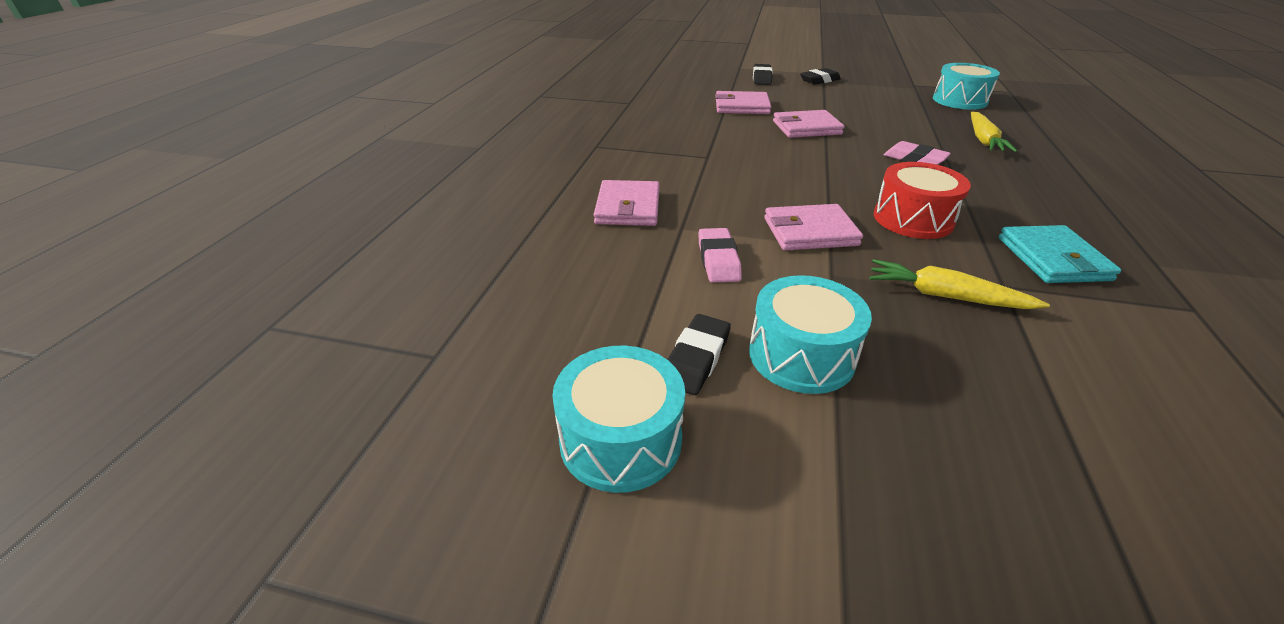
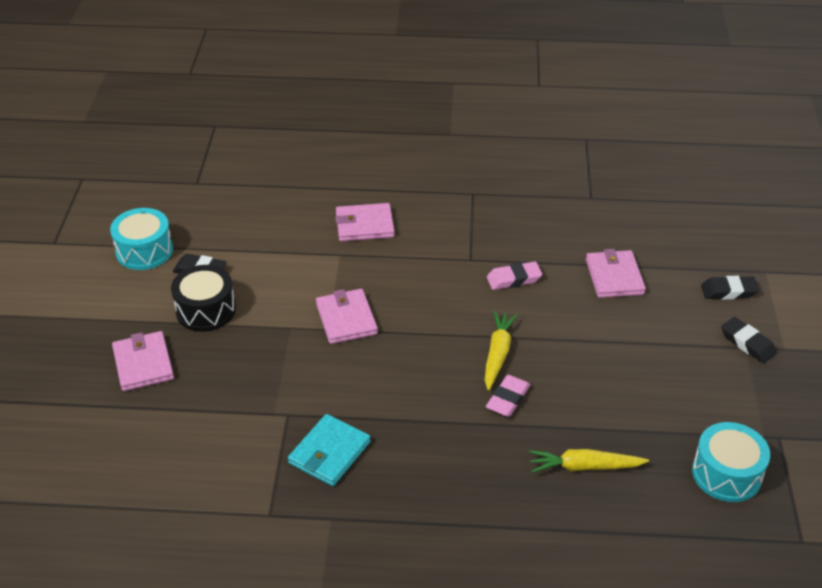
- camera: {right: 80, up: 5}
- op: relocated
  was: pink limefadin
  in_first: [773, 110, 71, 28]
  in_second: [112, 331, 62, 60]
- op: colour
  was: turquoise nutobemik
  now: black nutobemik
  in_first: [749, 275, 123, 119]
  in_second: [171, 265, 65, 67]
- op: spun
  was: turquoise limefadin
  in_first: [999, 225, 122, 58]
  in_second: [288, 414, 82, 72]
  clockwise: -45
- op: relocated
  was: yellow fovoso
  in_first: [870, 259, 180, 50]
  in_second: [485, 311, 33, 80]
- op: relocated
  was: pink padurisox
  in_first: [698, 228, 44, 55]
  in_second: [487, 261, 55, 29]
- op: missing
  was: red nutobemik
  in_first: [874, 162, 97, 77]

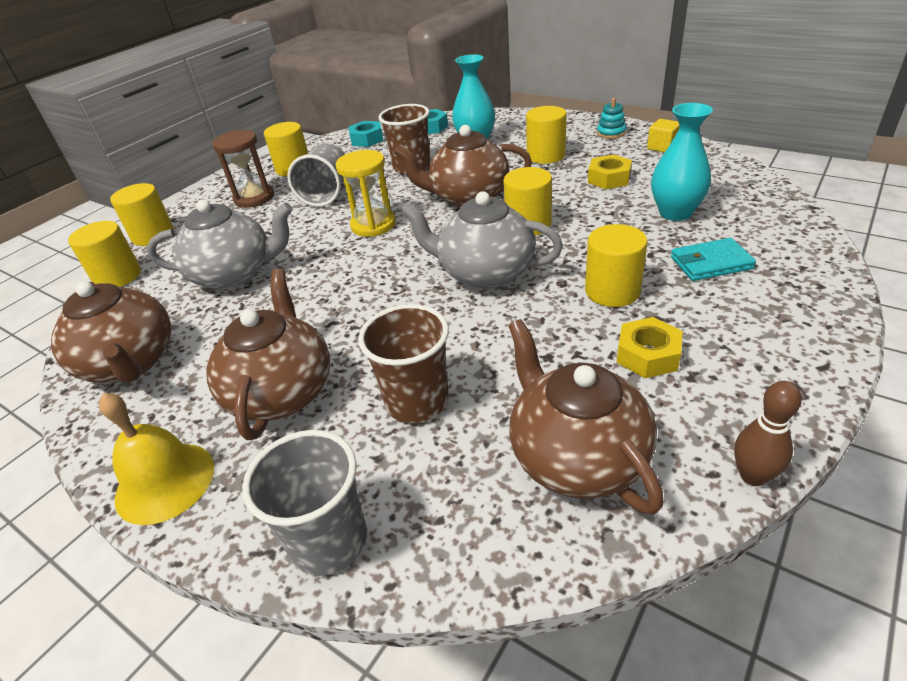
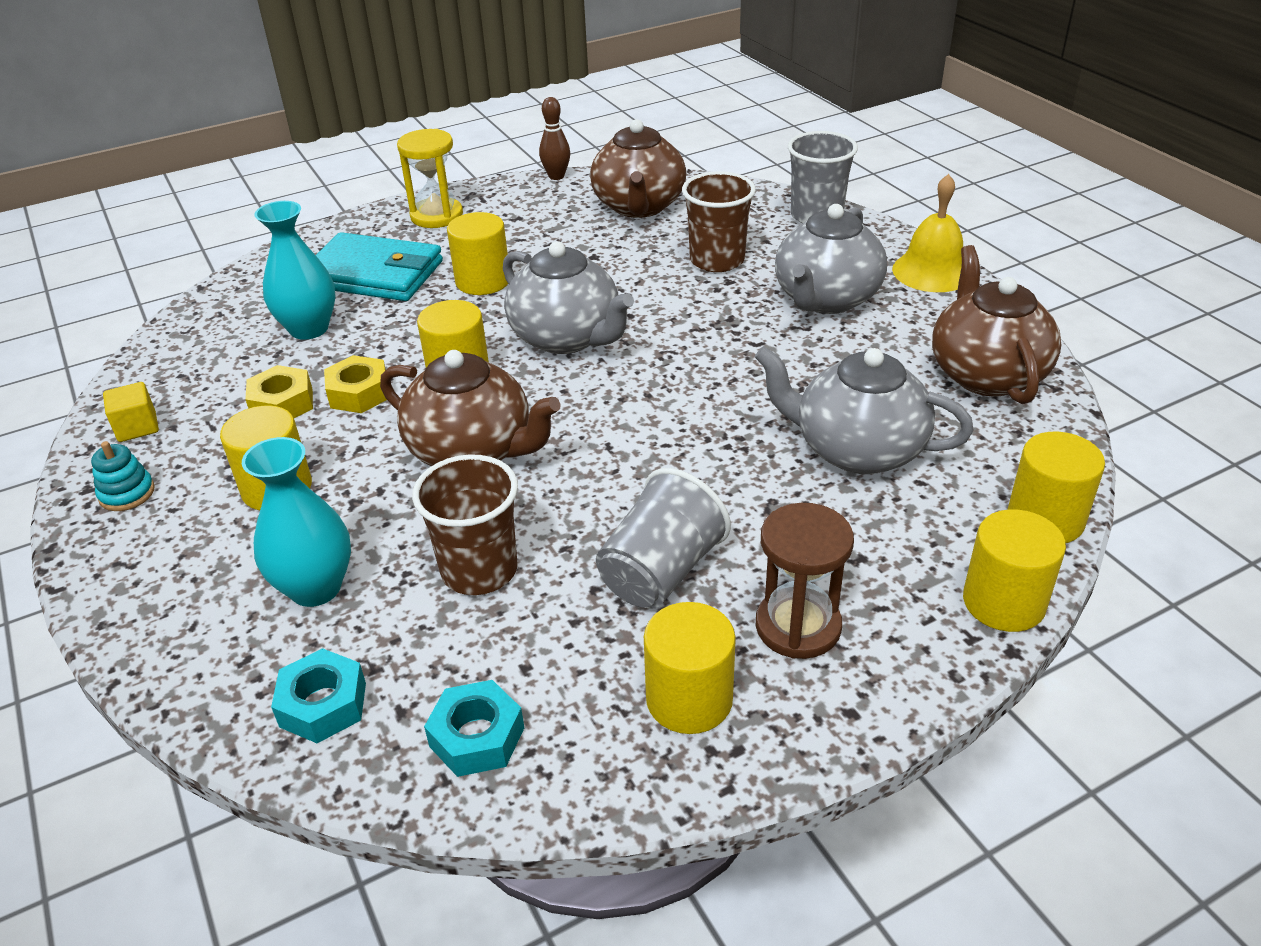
- camera: {right: -155, up: 0}
- op: size
  was: turquoise limefadin
  in_first: [671, 238, 85, 43]
  in_second: [316, 232, 127, 69]
  ratio: 1.73
- op: relocated
  was: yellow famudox
  in_first: [617, 317, 66, 61]
  in_second: [324, 355, 63, 58]
- op: relocated
  was: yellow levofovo
  in_first: [336, 150, 60, 87]
  in_second: [397, 129, 66, 99]
- op: colour
  was: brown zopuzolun
  now: grey zopuzolun
  in_first: [206, 269, 124, 171]
  in_second: [775, 204, 112, 110]

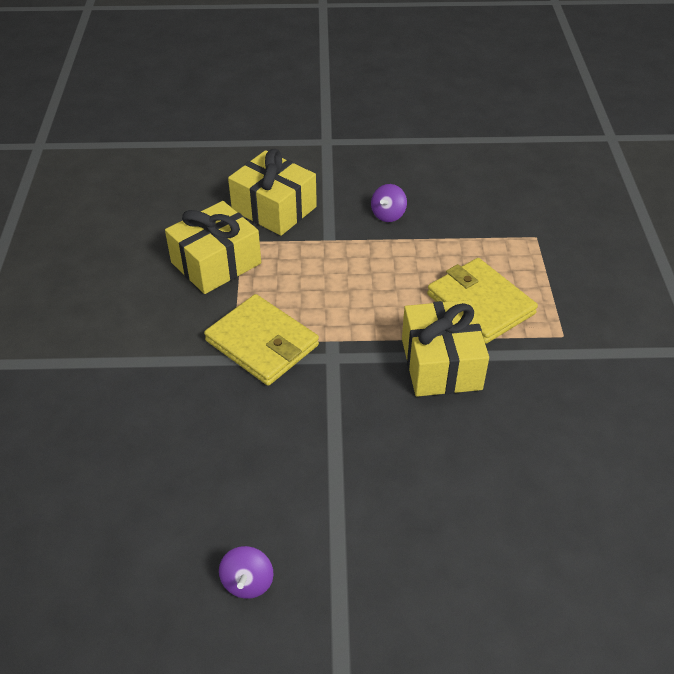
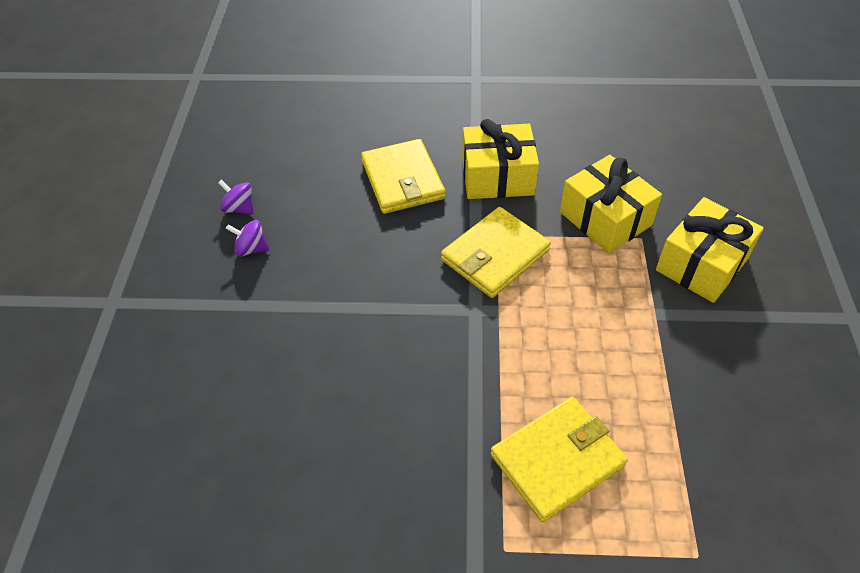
- camera: {right: 95, up: 5}
- op: relocated
  was: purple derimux
  in_first: [371, 184, 36, 38]
  in_second: [218, 180, 35, 35]
- op: appeared
  now: yellow limefadin
  in_second: [361, 139, 84, 75]
- op: relocated
  was: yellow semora
  in_first: [402, 300, 87, 97]
  in_second: [462, 119, 77, 80]

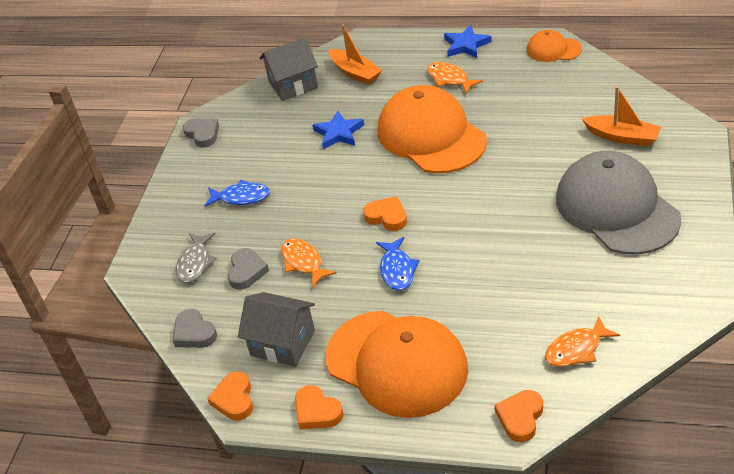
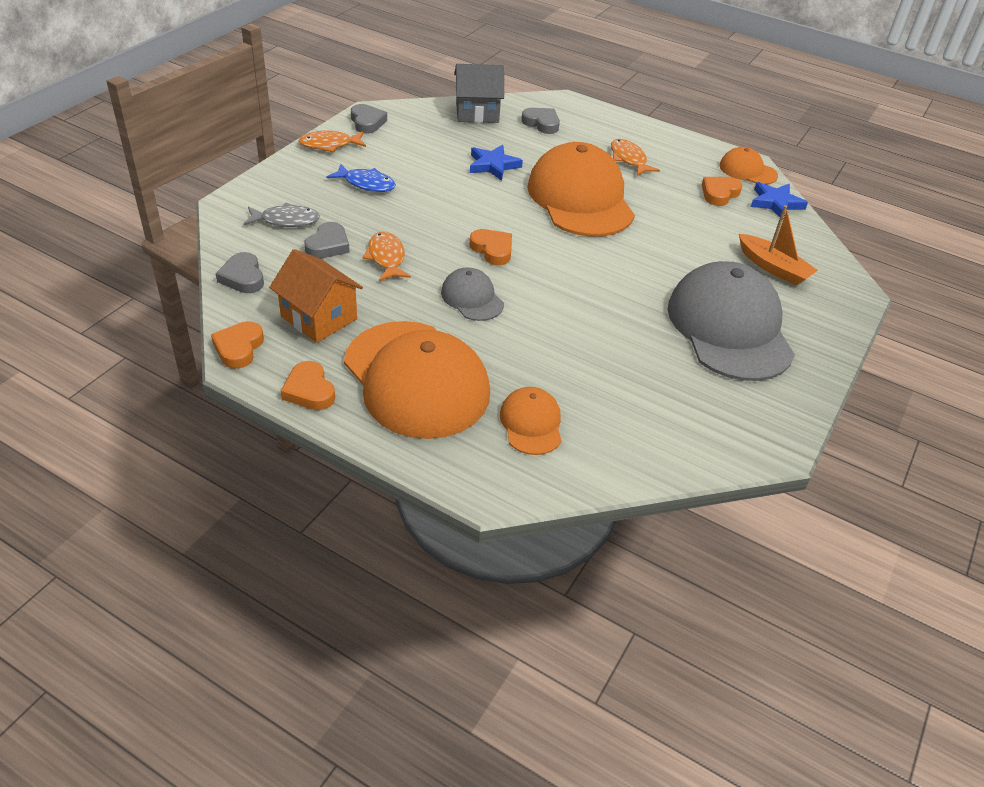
- camera: {right: 10, up: 0}
- op: spun
  was: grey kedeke
  in_first: [176, 233, 41, 50]
  in_second: [244, 203, 76, 24]
  clockwise: -120
- op: colour
  was: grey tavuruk
  now: orange tavuruk
  in_first: [238, 292, 77, 75]
  in_second: [269, 249, 94, 94]
- op: relocated
  was: orange kedeke
  in_first: [545, 316, 75, 51]
  in_second: [299, 131, 67, 22]
- op: exchanged
  was: blue kedeke
  now: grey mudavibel
  in_first: [376, 237, 43, 53]
  in_second: [441, 267, 63, 54]
- op: appeared
  now: orange mudavibel
  in_second: [500, 387, 62, 68]
- op: exchanged
  was: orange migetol
  now: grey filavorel
  in_first: [329, 24, 53, 61]
  in_second: [521, 108, 39, 26]
- op: relocated
  was: orange filavorel
  in_first: [495, 390, 48, 52]
  in_second: [702, 177, 40, 29]
- op: relocated
  was: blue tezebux
  in_first: [444, 25, 48, 33]
  in_second: [751, 182, 57, 36]

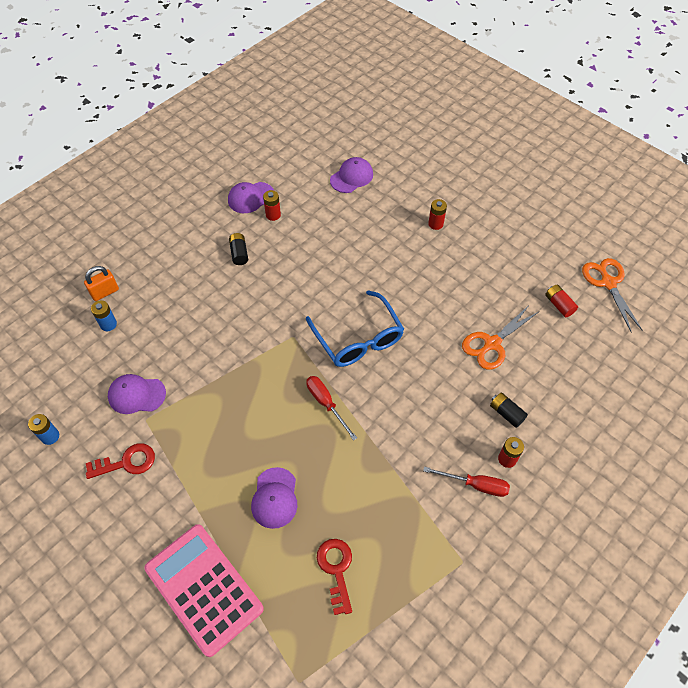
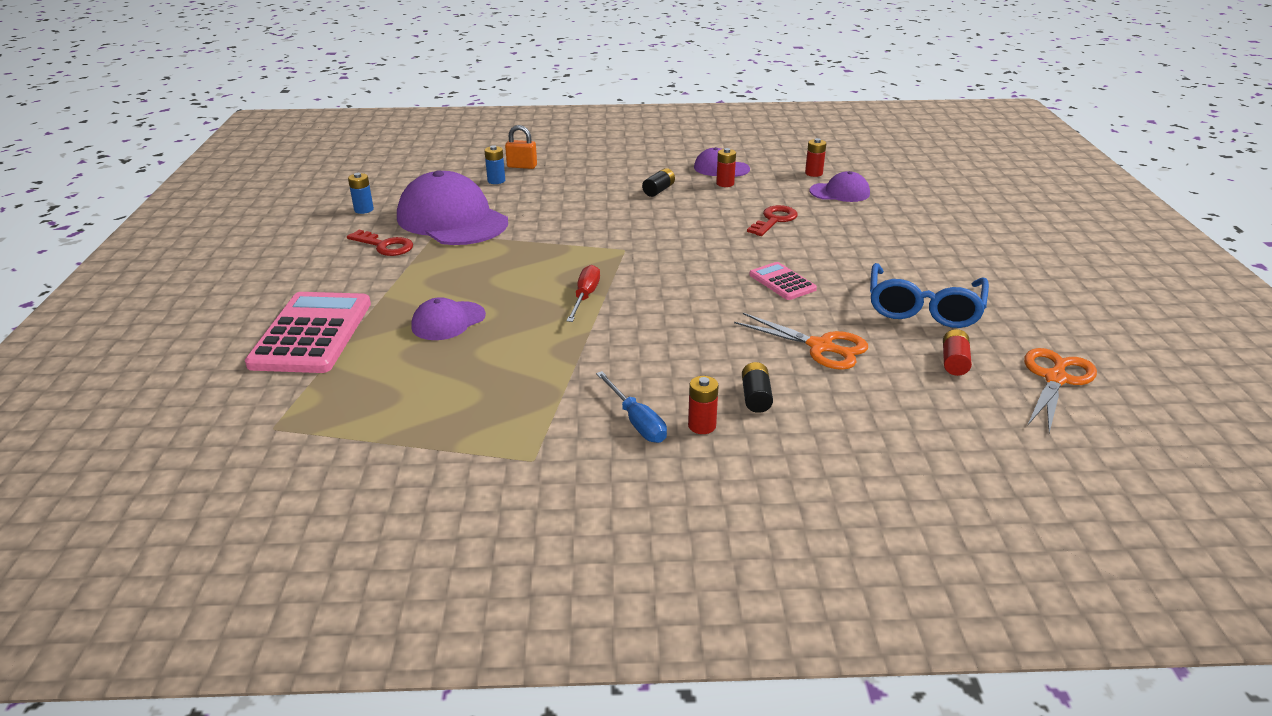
- camera: {right: 45, up: -25}
- op: size
  was: purple mudavibel
  in_first: [108, 374, 58, 40]
  in_second: [397, 170, 111, 75]
  ratio: 1.99
- op: colour
  was: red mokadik
  now: blue mokadik
  in_first: [423, 467, 87, 30]
  in_second: [596, 371, 71, 72]
- op: spun
  was: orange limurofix
  in_first: [462, 304, 76, 66]
  in_second: [734, 313, 134, 57]
  clockwise: -150
- op: relocated
  was: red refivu
  in_first: [317, 539, 35, 76]
  in_second: [747, 205, 51, 31]
- op: appeared
  now: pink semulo
  in_second: [749, 262, 68, 38]
- op: relocated
  was: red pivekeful
  in_first: [428, 199, 19, 31]
  in_second: [805, 138, 21, 39]
- op: relocated
  was: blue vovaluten
  in_first: [306, 290, 98, 77]
  in_second: [870, 263, 119, 65]

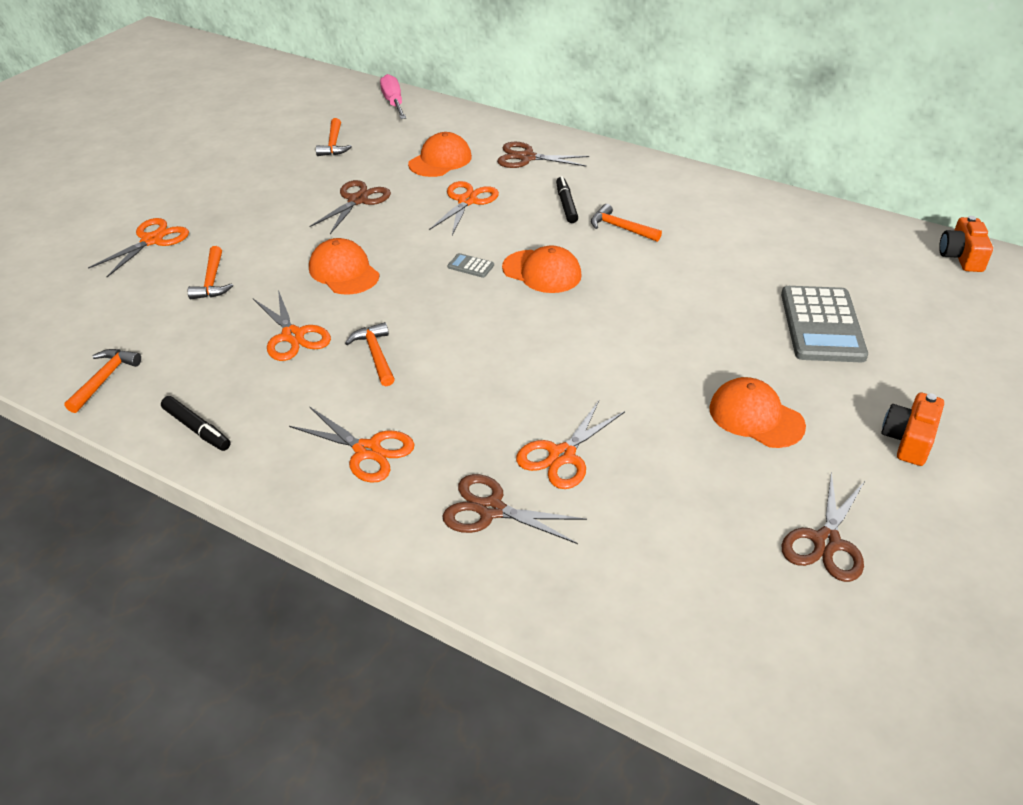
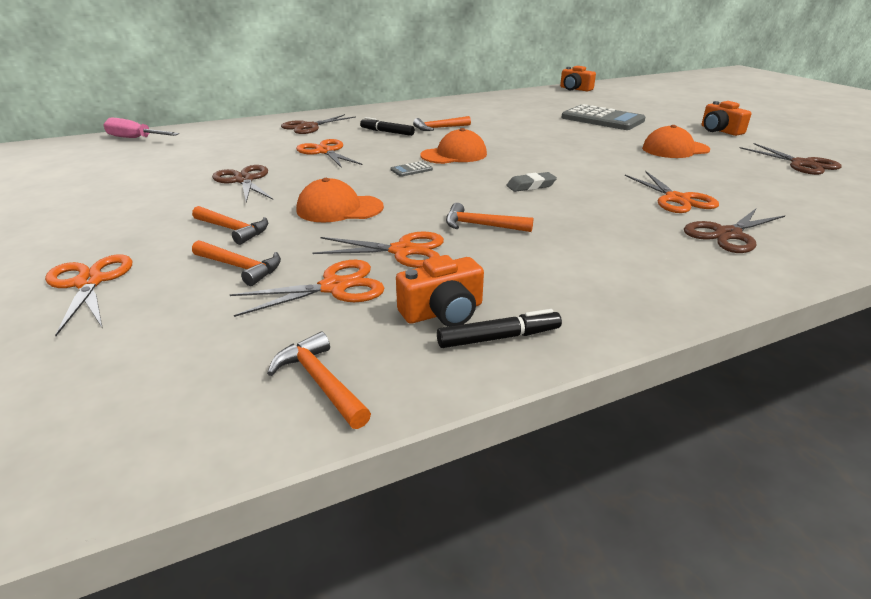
- camera: {right: -55, up: -10}
- op: relocated
  was: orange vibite
  in_first: [316, 118, 36, 38]
  in_second: [192, 206, 76, 39]
- op: relocated
  was: orange limurofix
  in_first: [289, 406, 126, 77]
  in_second: [230, 260, 154, 57]
- op: appeared
  now: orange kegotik
  in_second: [396, 255, 88, 72]
- op: appeared
  now: grey padurisox
  in_second: [506, 172, 51, 20]
- op: missing
  was: orange mudavibel
  in_first: [408, 132, 64, 45]

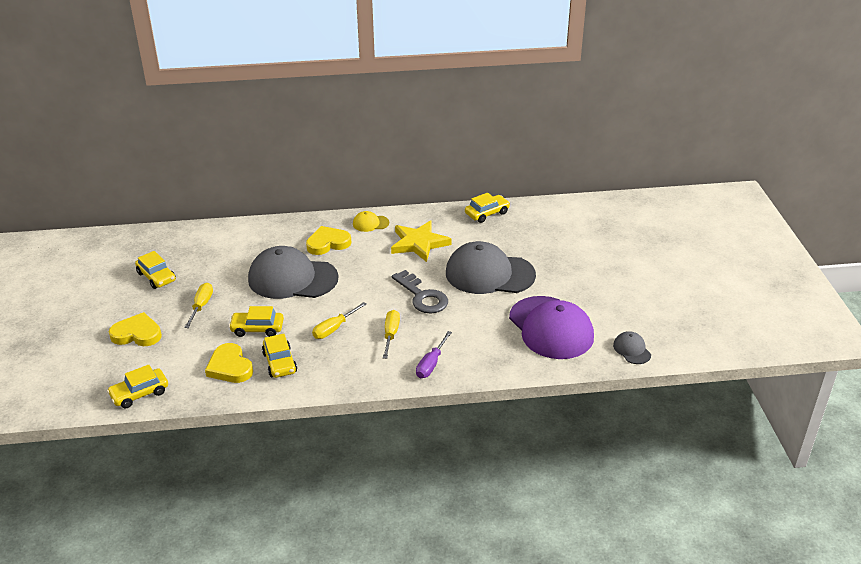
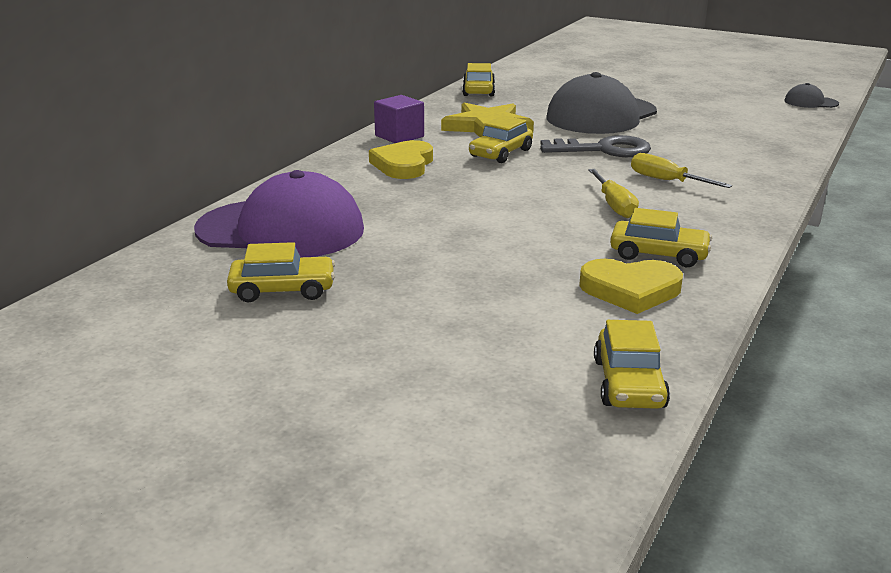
- camera: {right: -55, up: -10}
- op: relocated
  was: purple mudavibel
  in_first: [509, 296, 85, 63]
  in_second: [194, 170, 170, 87]
- op: exchanged
  was: yellow mudavibel
  now: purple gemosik
  in_first: [353, 211, 36, 21]
  in_second: [374, 95, 50, 48]
- op: relocated
  was: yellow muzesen
  in_first: [229, 306, 55, 31]
  in_second: [469, 115, 64, 48]
- op: missing
  was: yellow filavorel
  in_first: [109, 312, 53, 34]
- op: missing
  was: yellow mokadik
  in_first: [184, 283, 29, 45]
- op: missing
  was: grey mudavibel
  in_first: [248, 246, 91, 53]
- op: missing
  was: purple mokadik
  in_first: [416, 331, 36, 47]

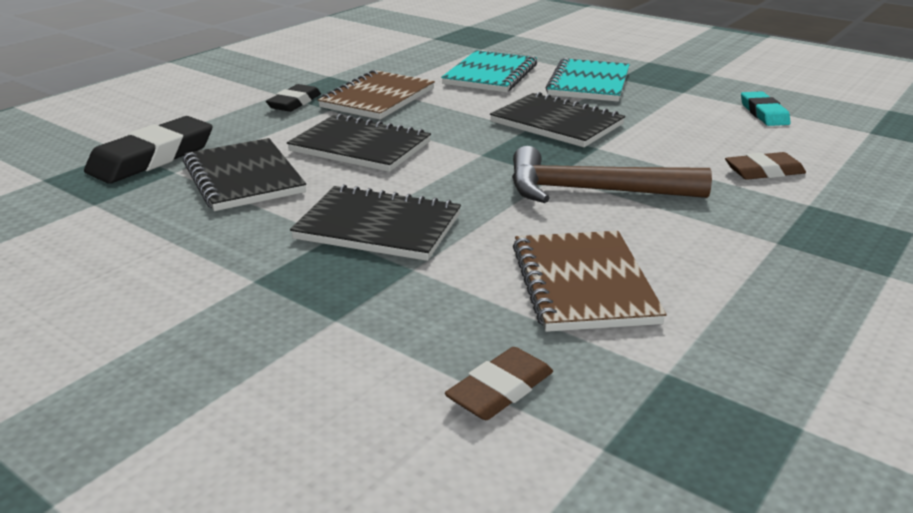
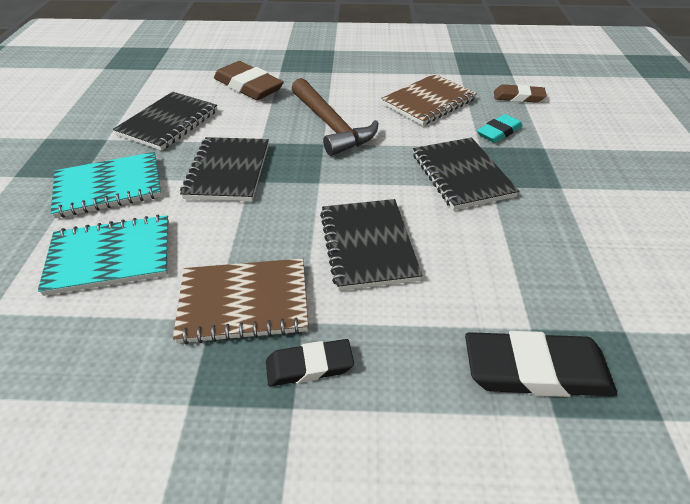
- camera: {right: -125, up: 15}
- op: relocated
  was: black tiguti
  in_first: [183, 138, 123, 73]
  in_second: [113, 92, 104, 59]
- op: size
  was: brown padurisox
  in_first: [725, 152, 81, 28]
  in_second: [214, 61, 70, 39]
  ratio: 1.67
- op: relocated
  was: turquoise padurisox
  in_first: [741, 91, 50, 35]
  in_second: [477, 114, 45, 29]

